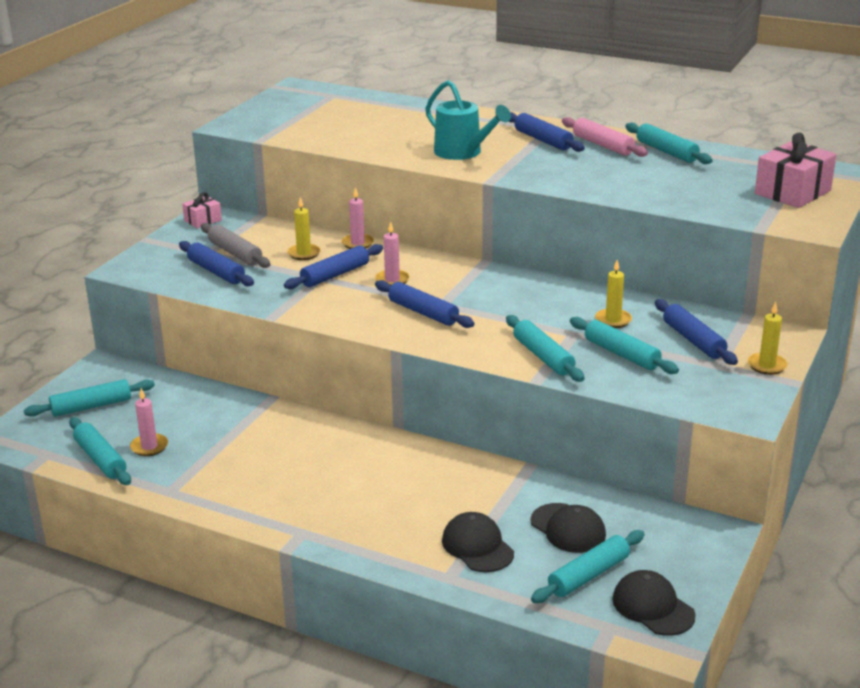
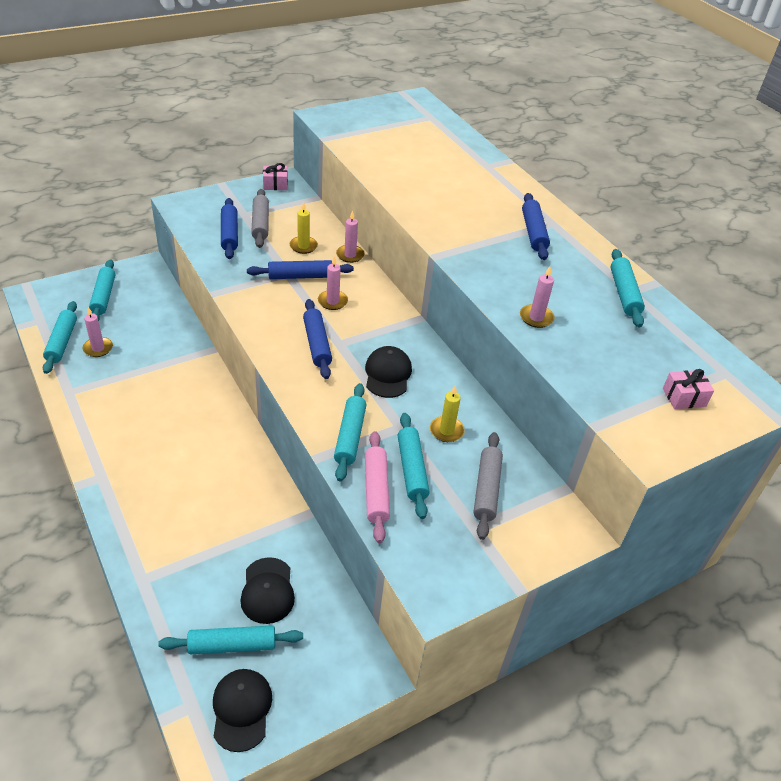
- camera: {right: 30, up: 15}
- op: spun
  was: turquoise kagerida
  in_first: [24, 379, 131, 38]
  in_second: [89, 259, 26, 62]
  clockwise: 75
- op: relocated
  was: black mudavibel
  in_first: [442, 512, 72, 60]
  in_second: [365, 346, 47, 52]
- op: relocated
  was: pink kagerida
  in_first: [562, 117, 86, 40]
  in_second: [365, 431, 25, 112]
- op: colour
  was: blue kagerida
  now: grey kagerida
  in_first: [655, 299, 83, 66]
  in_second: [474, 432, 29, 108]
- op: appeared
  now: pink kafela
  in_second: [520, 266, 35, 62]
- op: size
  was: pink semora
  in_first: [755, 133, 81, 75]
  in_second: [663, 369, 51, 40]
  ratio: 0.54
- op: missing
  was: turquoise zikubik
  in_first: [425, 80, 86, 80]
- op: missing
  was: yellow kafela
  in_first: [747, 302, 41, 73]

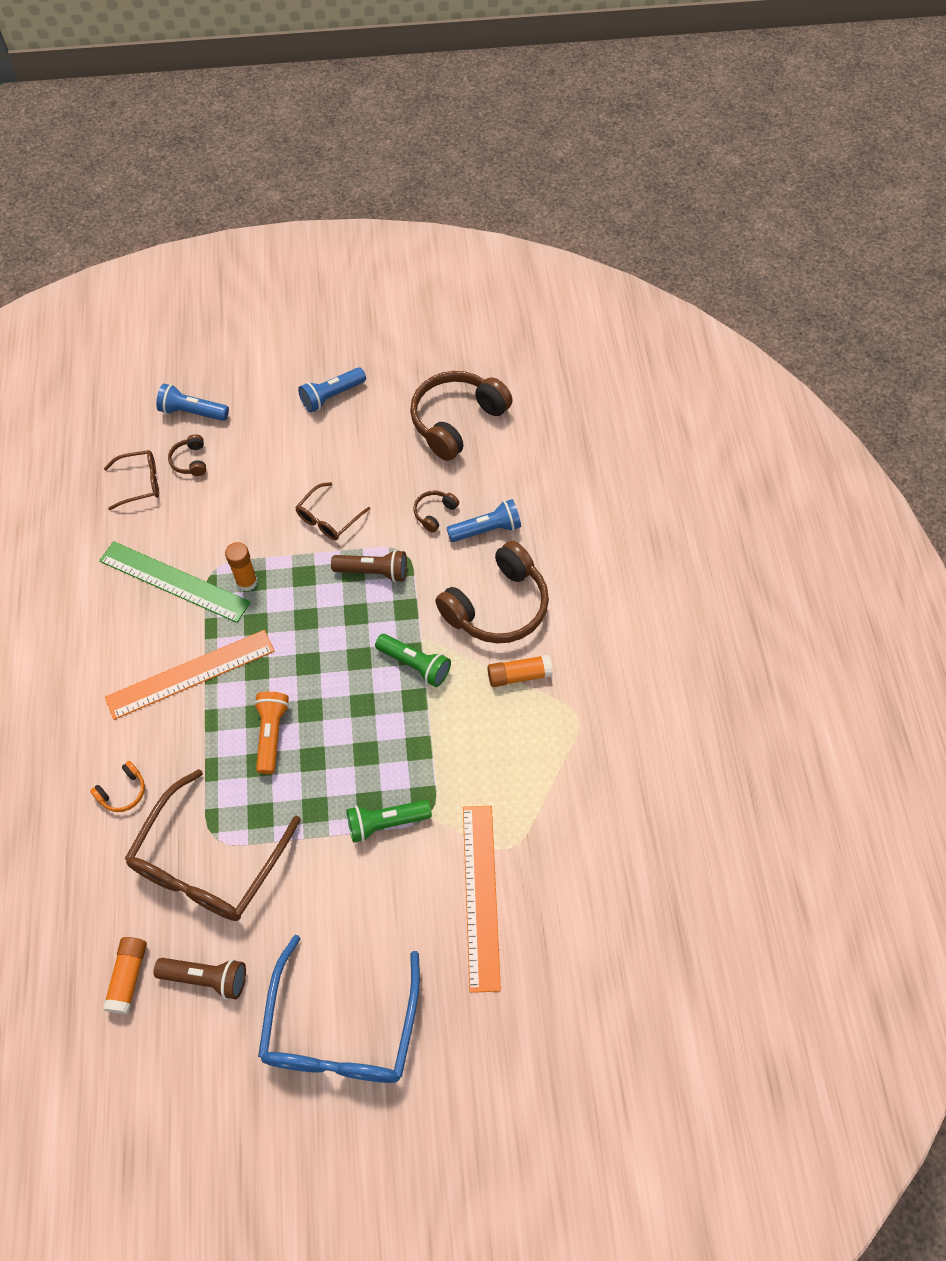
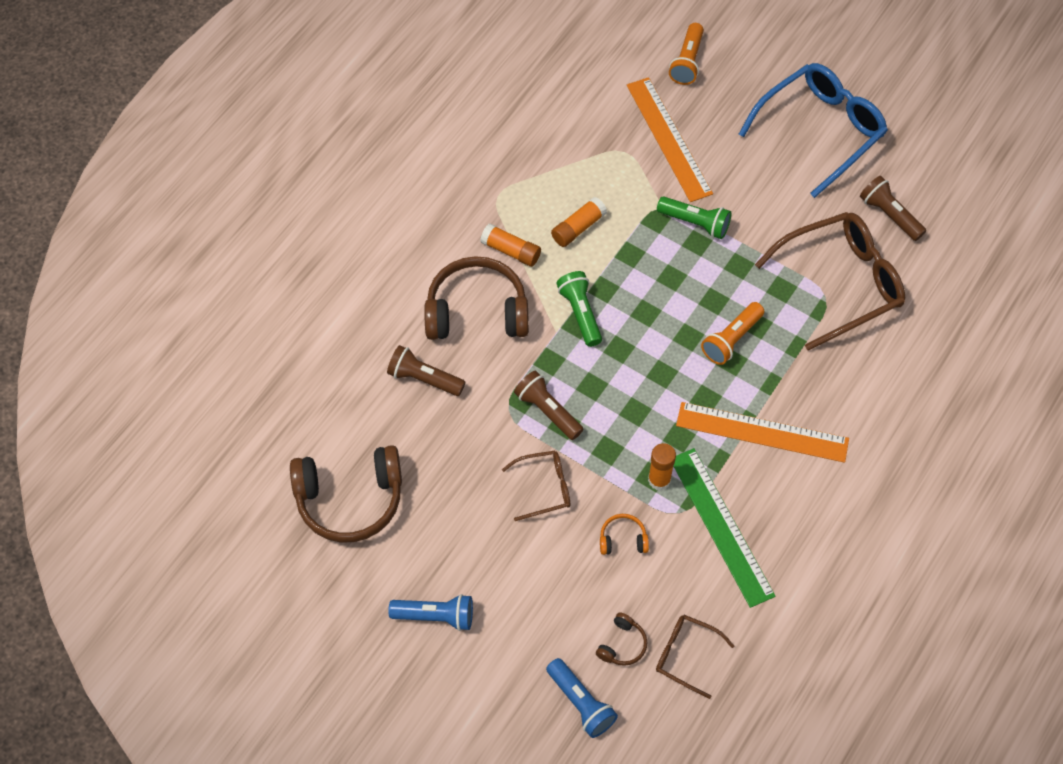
- camera: {right: -140, up: 0}
- op: colour
  was: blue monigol
  now: brown monigol
  in_first: [447, 499, 74, 43]
  in_second: [387, 345, 78, 51]
- op: relocated
  was: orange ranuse
  in_first: [103, 937, 44, 77]
  in_second: [551, 197, 56, 50]
- op: relocated
  was: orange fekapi
  in_first: [90, 761, 55, 51]
  in_second: [600, 514, 49, 41]
- op: spun
  was: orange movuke
  in_first: [463, 806, 38, 187]
  in_second: [627, 77, 86, 125]
  clockwise: -60
- op: appeared
  now: orange monigol
  in_second: [669, 23, 35, 62]
- op: missing
  was: brown fekapi
  in_first: [414, 491, 45, 42]

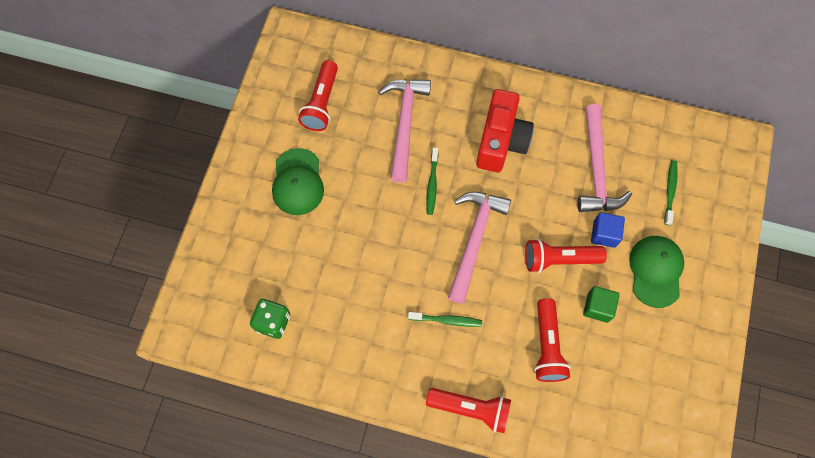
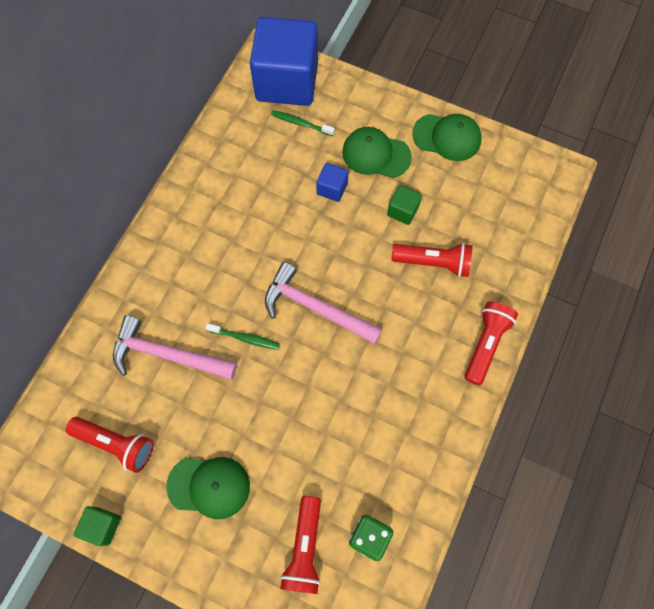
- camera: {right: -80, up: 0}
- op: appeared
  now: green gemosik
  in_second: [74, 506, 47, 40]
- op: appeared
  now: blue gemosik
  in_second: [250, 17, 68, 89]
- op: relocated
  was: red monigol
  in_first: [525, 239, 82, 34]
  in_second: [280, 496, 41, 98]
- op: appeared
  now: green mudavibel
  in_second: [412, 114, 70, 47]
- op: missing
  was: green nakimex
  in_first: [408, 312, 74, 15]
- op: missing
  was: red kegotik
  in_first: [476, 89, 58, 83]
- op: missing
  was: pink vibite
  in_first: [578, 104, 54, 108]

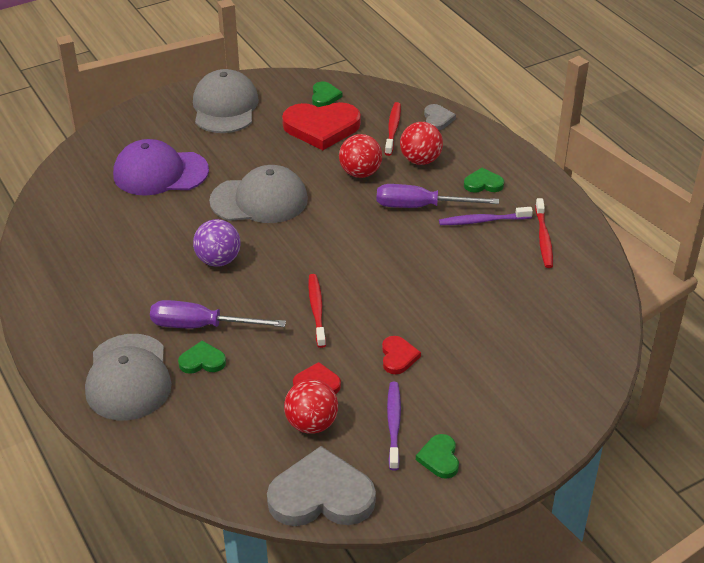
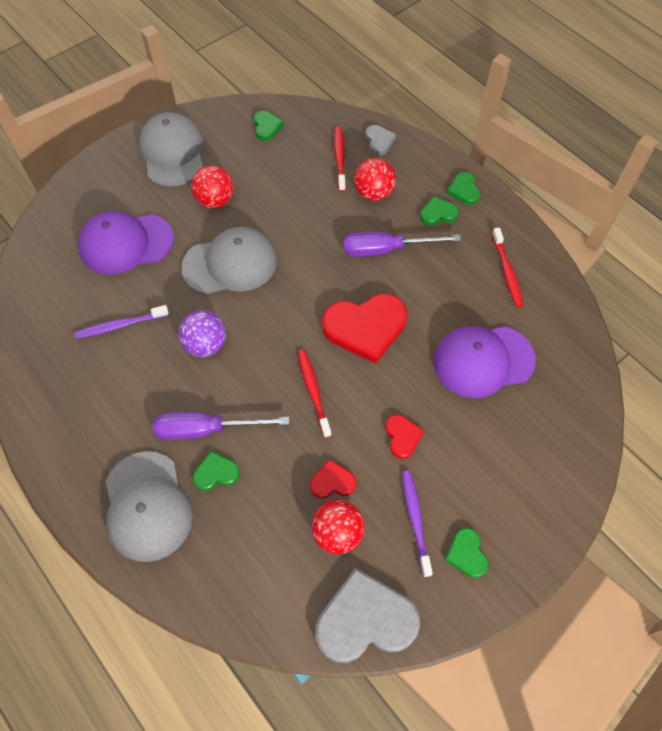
- camera: {right: -10, up: 20}
- op: relocated
  was: purple nakimex
  in_first: [439, 207, 94, 18]
  in_second: [74, 305, 95, 34]
- op: relocated
  was: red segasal
  in_first: [339, 134, 43, 44]
  in_second: [191, 165, 43, 43]
- op: relocated
  was: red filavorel
  in_first: [282, 102, 79, 48]
  in_second: [322, 294, 85, 70]
- op: appeared
  now: purple mudavibel
  in_second: [433, 326, 103, 72]
- op: appeared
  now: green filavorel
  in_second: [447, 172, 33, 33]

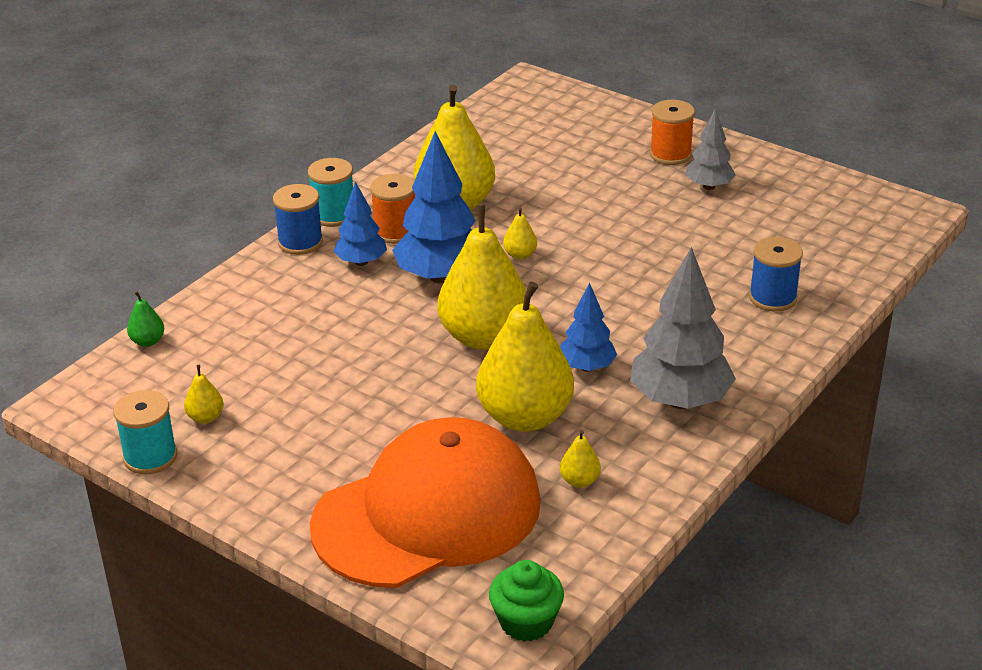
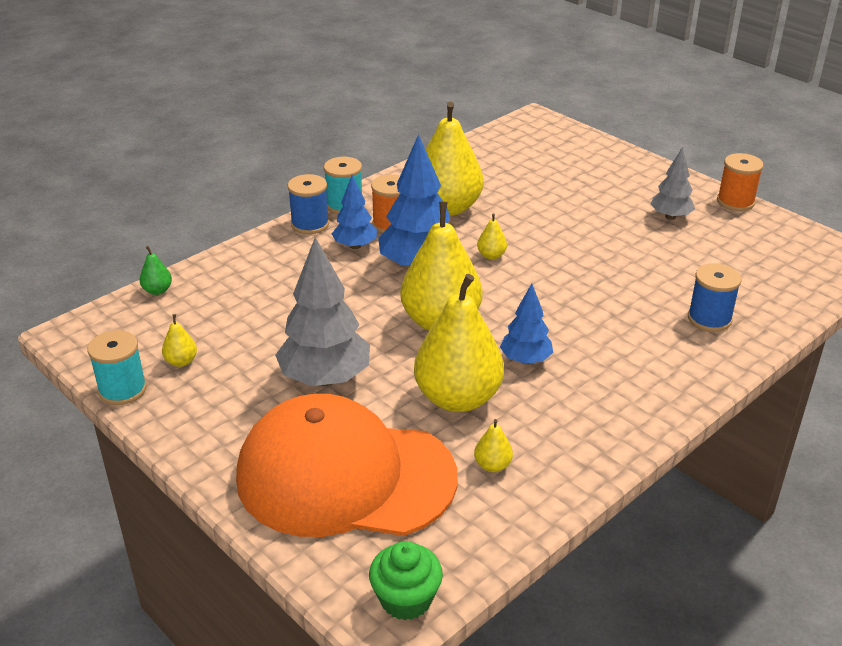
- camera: {right: 10, up: 0}
- op: spun
  was: orange mudavibel
  in_first: [310, 417, 231, 171]
  in_second: [236, 394, 222, 143]
  clockwise: -150
- op: relocated
  was: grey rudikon
  in_first: [630, 247, 106, 162]
  in_second: [275, 237, 95, 149]
- op: relocated
  was: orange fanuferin
  in_first: [650, 100, 45, 65]
  in_second: [717, 153, 47, 58]

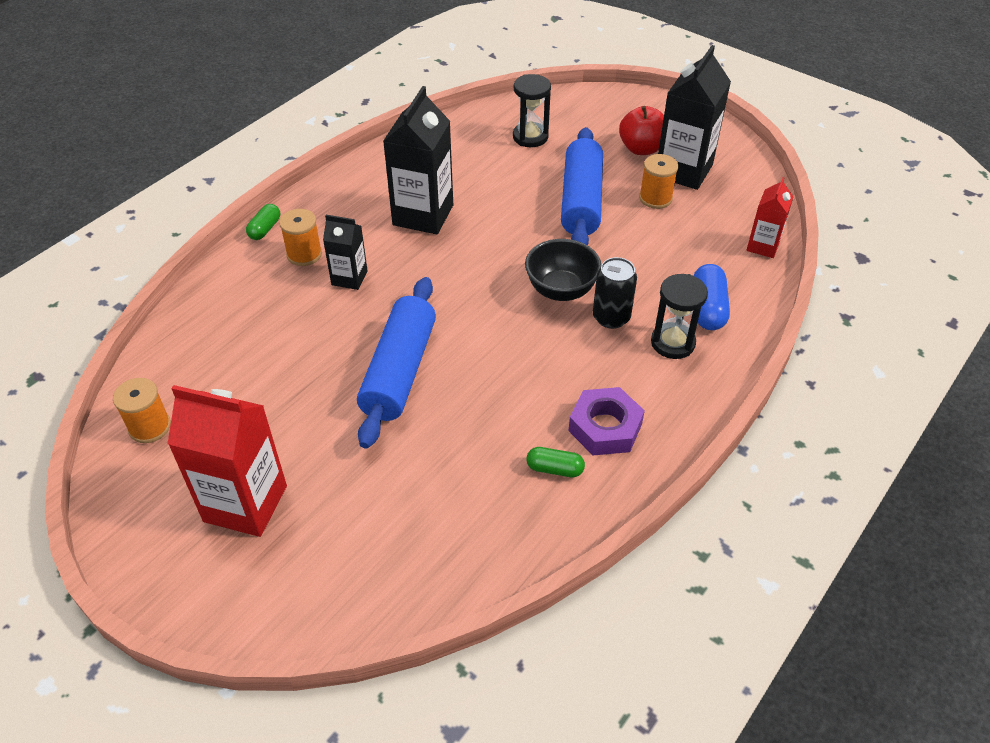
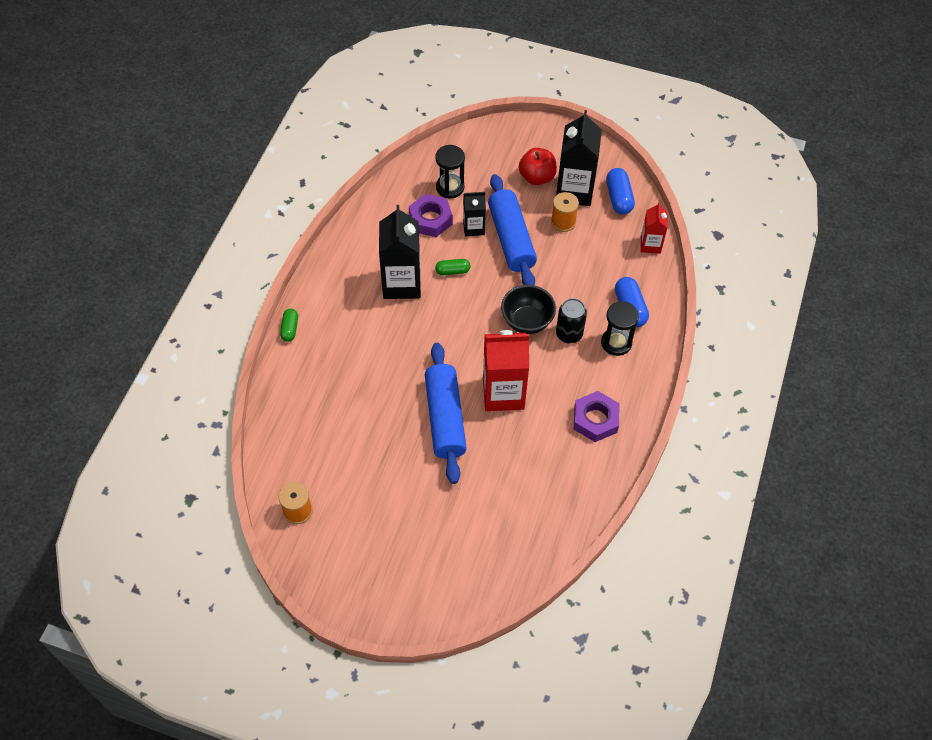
- camera: {right: -20, up: 10}
- op: appeared
  now: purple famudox
  in_second: [409, 194, 44, 43]
- op: relocated
  was: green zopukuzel
  in_first: [526, 447, 59, 30]
  in_second: [435, 259, 35, 16]
- op: relocated
  was: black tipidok
  in_first: [323, 215, 45, 75]
  in_second: [463, 192, 23, 44]
- op: relocated
  was: red tipidok
  in_first: [168, 385, 119, 152]
  in_second: [483, 330, 46, 81]
- op: appeared
  now: blue zopukuzel
  in_second: [606, 168, 29, 47]
- op: missing
  was: orange fanuferin
  in_first: [279, 209, 43, 57]

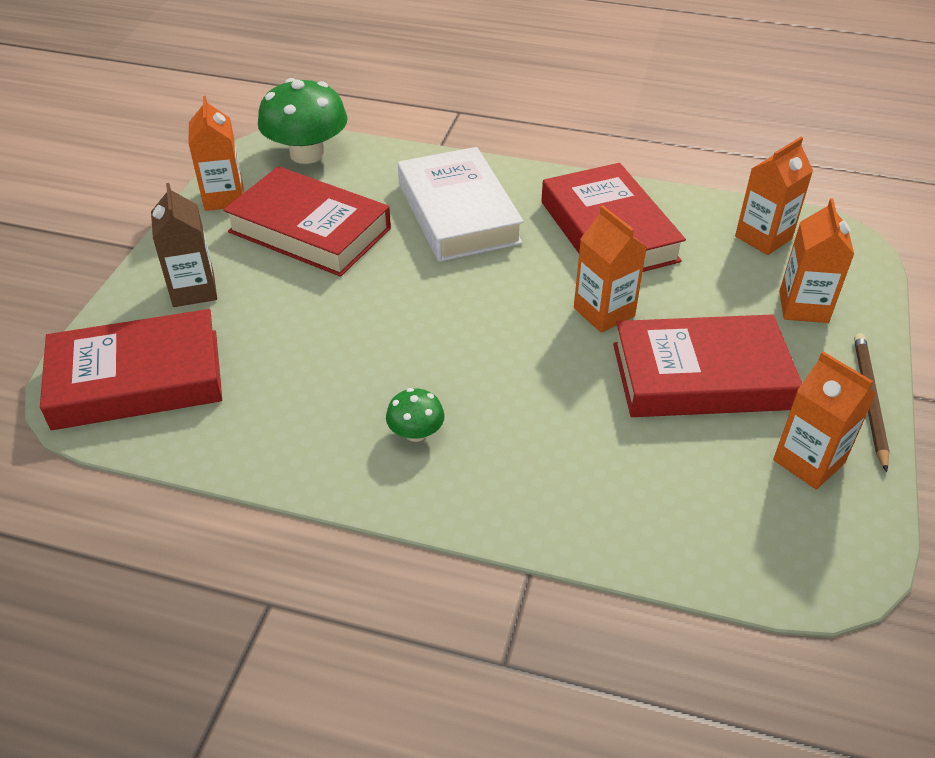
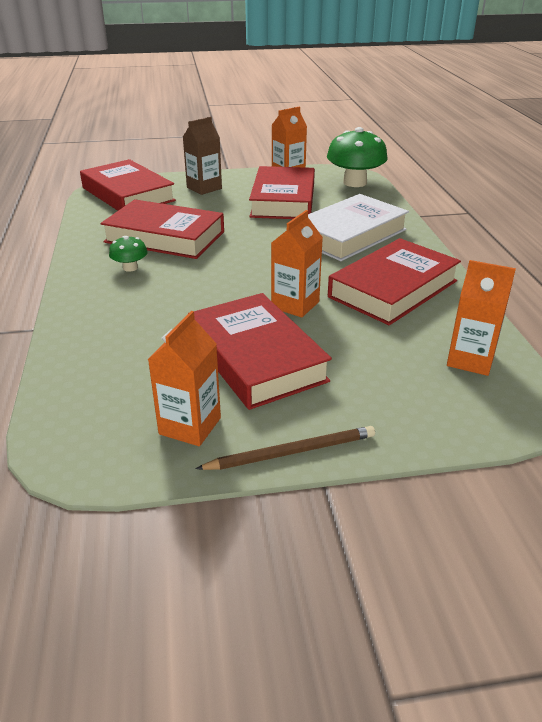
- camera: {right: 65, up: -10}
- op: appeared
  now: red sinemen
  in_second: [101, 199, 123, 60]
- op: missing
  was: orange tipidok
  in_first: [779, 198, 75, 125]

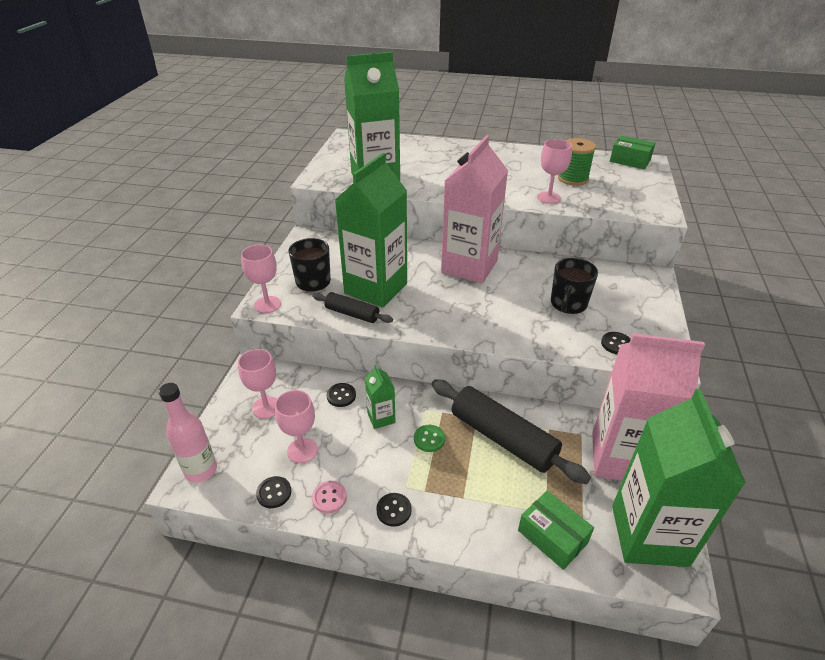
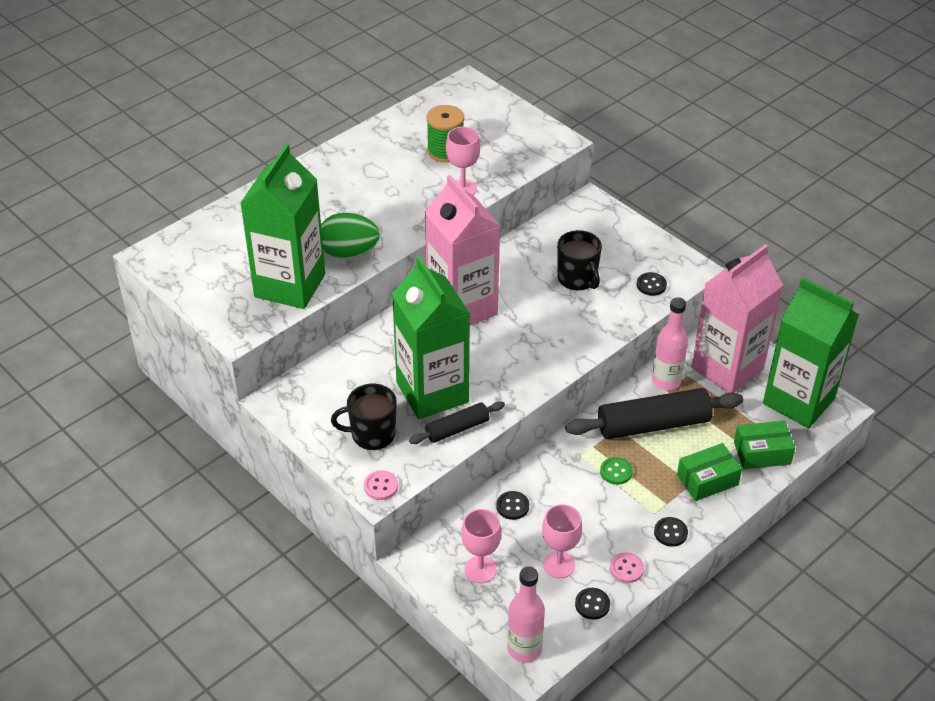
- camera: {right: -55, up: 5}
- op: appeared
  now: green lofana
  in_second: [321, 213, 59, 46]
- op: exchanged
  was: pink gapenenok
  now: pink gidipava
  in_first: [241, 244, 40, 69]
  in_second: [364, 470, 34, 30]
- op: appeared
  now: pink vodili
  in_second: [652, 297, 36, 93]
- op: relocated
  was: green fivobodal
  in_first: [610, 136, 46, 33]
  in_second: [677, 443, 65, 58]
- op: missing
  was: green tipidok
  in_first: [365, 365, 31, 64]

